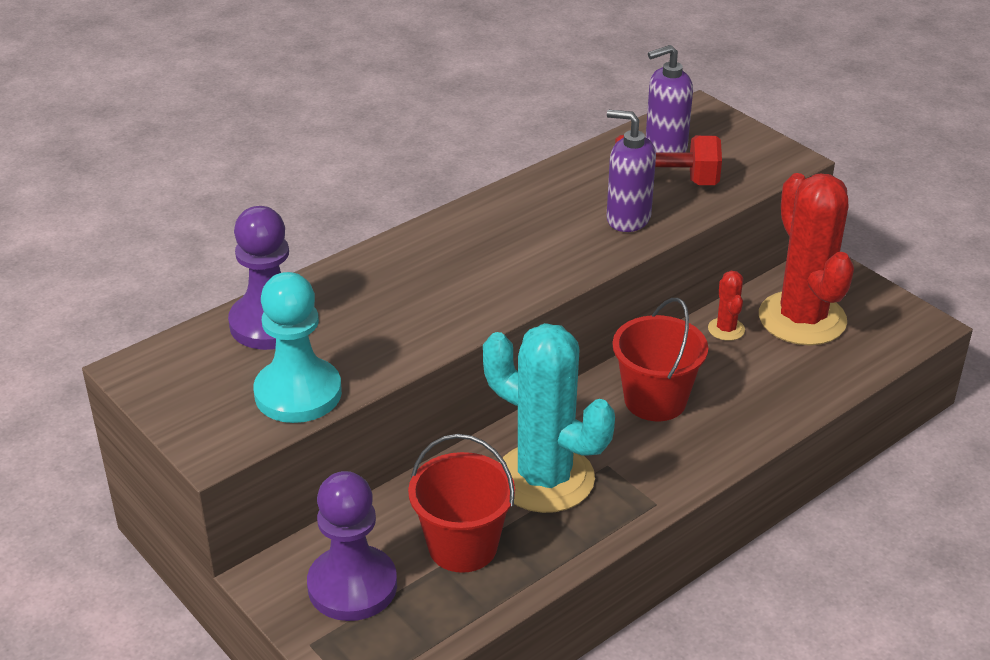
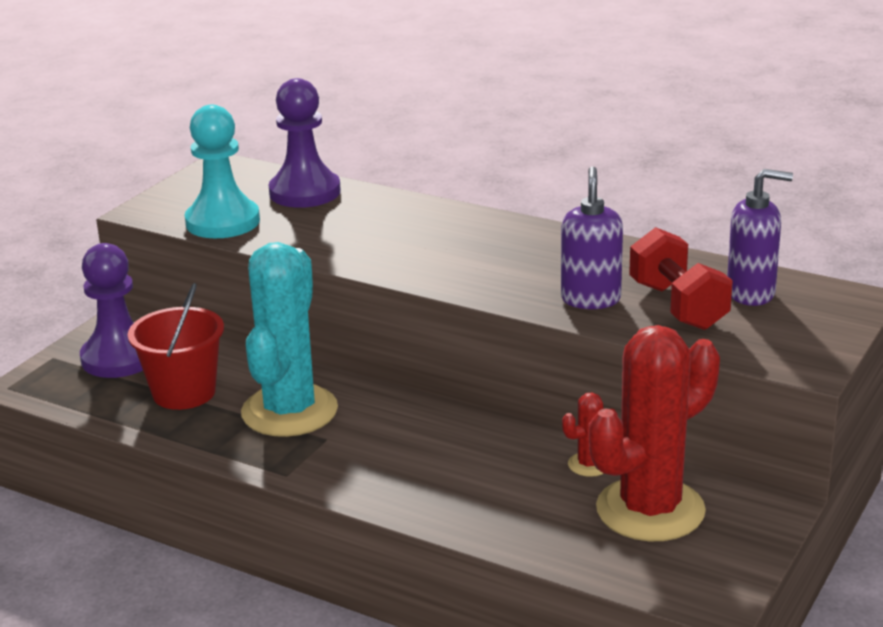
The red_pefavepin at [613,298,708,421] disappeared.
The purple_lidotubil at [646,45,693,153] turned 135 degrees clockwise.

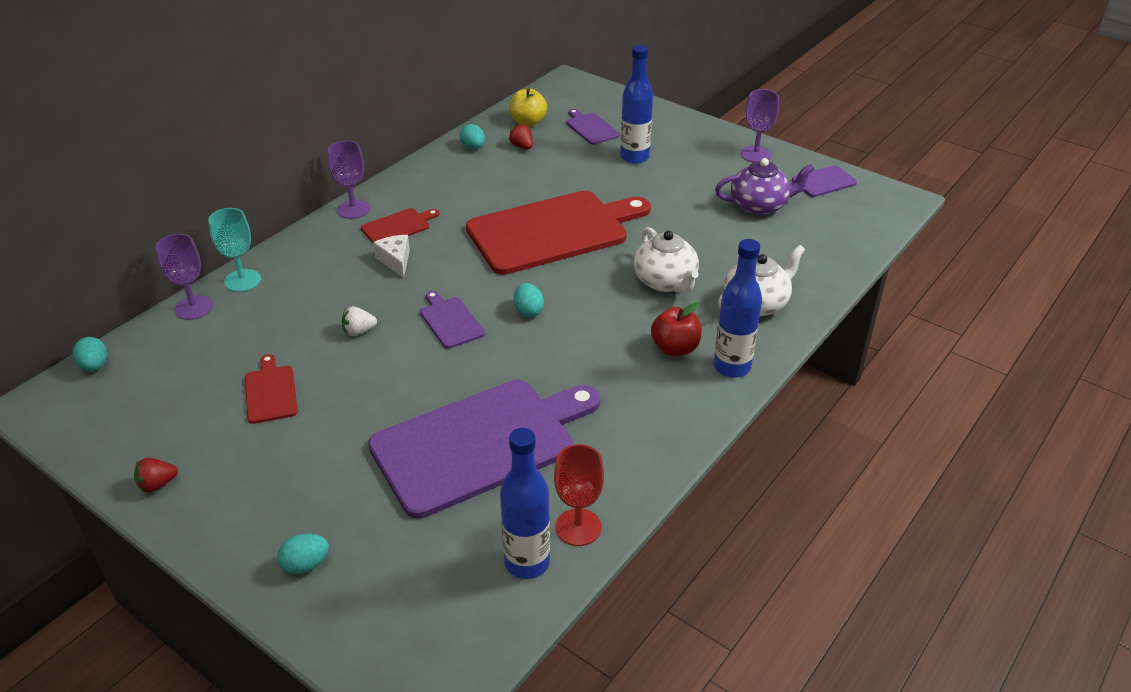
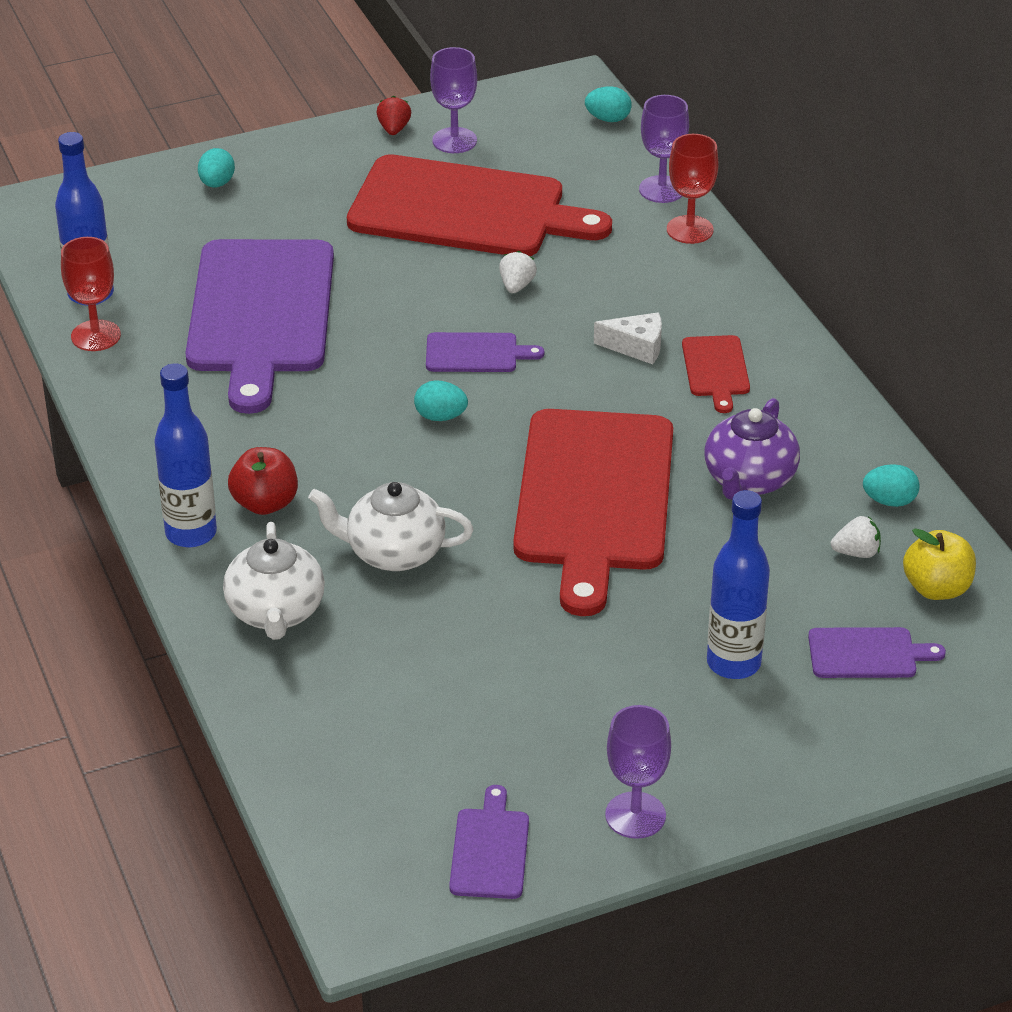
The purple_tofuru moved from [328,141,370,219] to [430,47,477,153].
The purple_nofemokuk moved from [715,158,814,215] to [705,398,800,500].
The turquoise_tofuru at [208,208,261,292] became the red_tofuru at [667,134,719,244].
The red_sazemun at [509,124,533,149] became the white_sazemun at [831,516,881,558].
The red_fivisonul at [245,354,298,424] changed to 2.35 times the size.

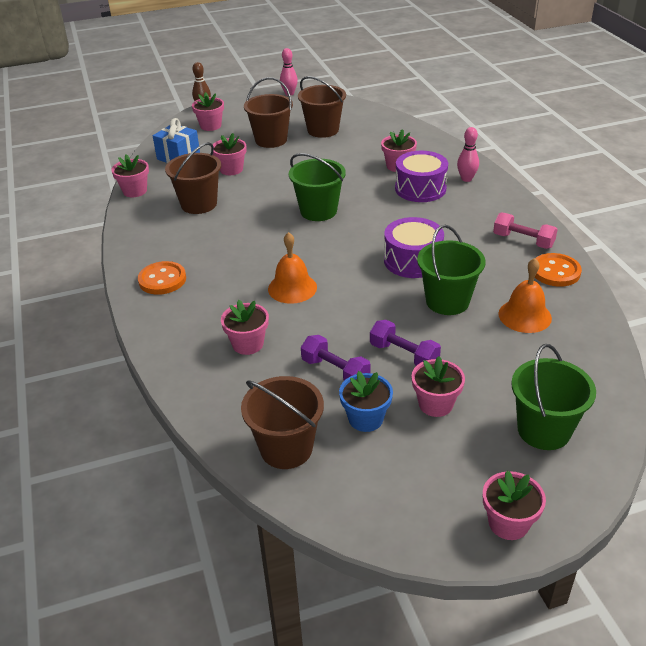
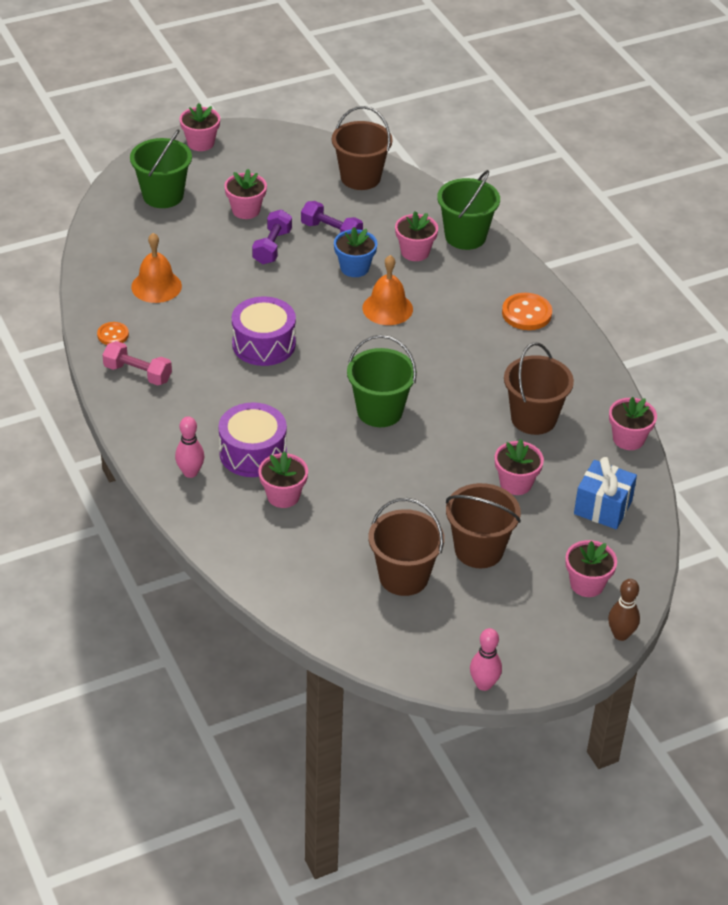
The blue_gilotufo moved from [339,371,393,432] to [334,227,378,277].
The green_pefavepin moved from [417,225,485,315] to [437,170,500,250].
The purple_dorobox at [370,320,441,366] turned 75 degrees clockwise.
The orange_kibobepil at [535,253,582,287] changed to 0.61 times the size.

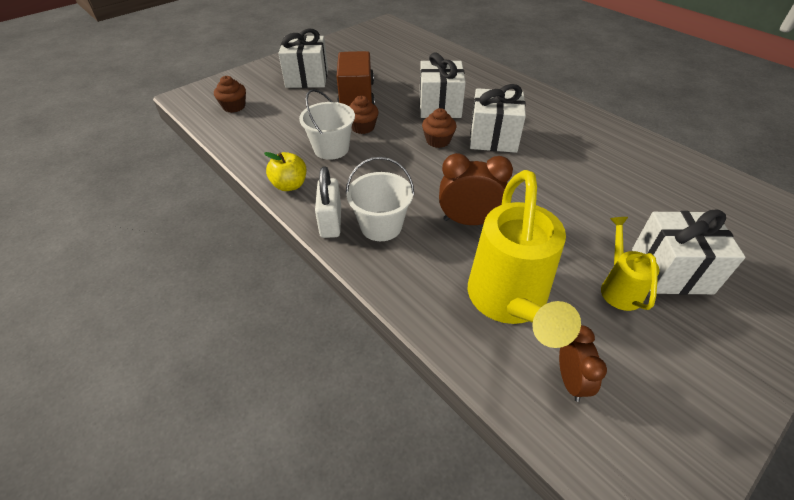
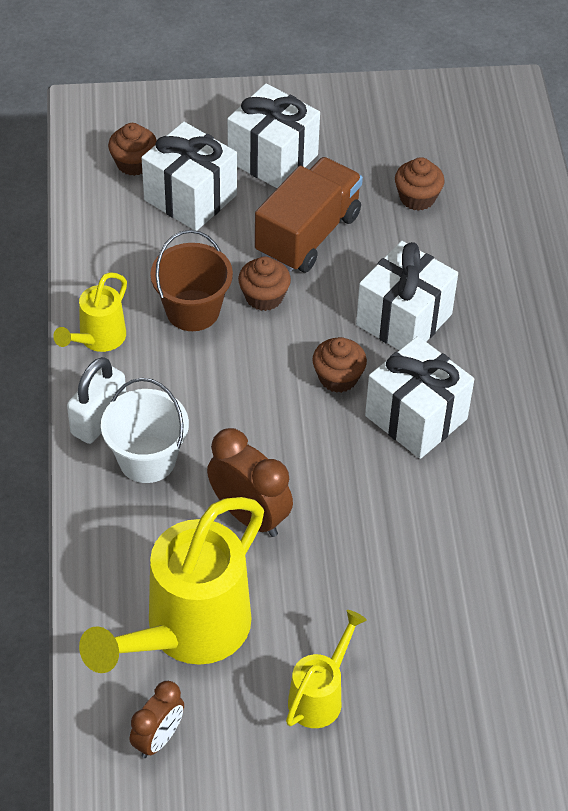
The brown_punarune at [395,157,445,211] appeared.
The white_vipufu moved from [632,209,746,295] to [141,122,237,231].
The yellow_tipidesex at [264,152,306,191] was replaced by the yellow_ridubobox at [53,272,127,352].
The white_pefavepin at [299,89,355,160] became the brown_pefavepin at [151,230,233,331].

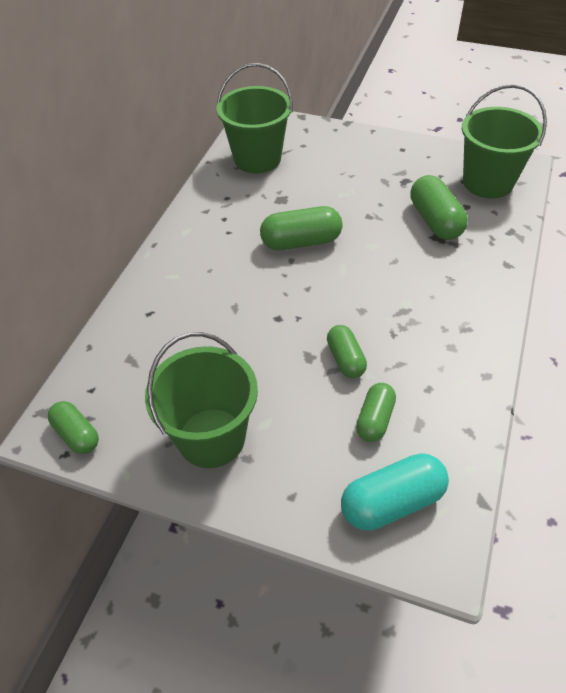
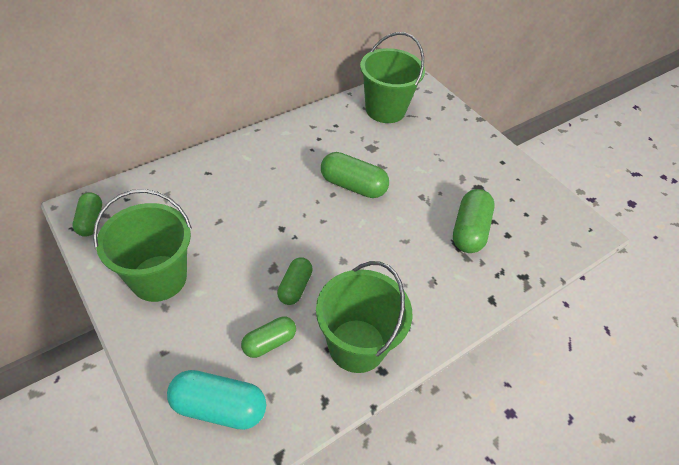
The green_pefavepin moved from [462,84,547,199] to [316,261,412,373].

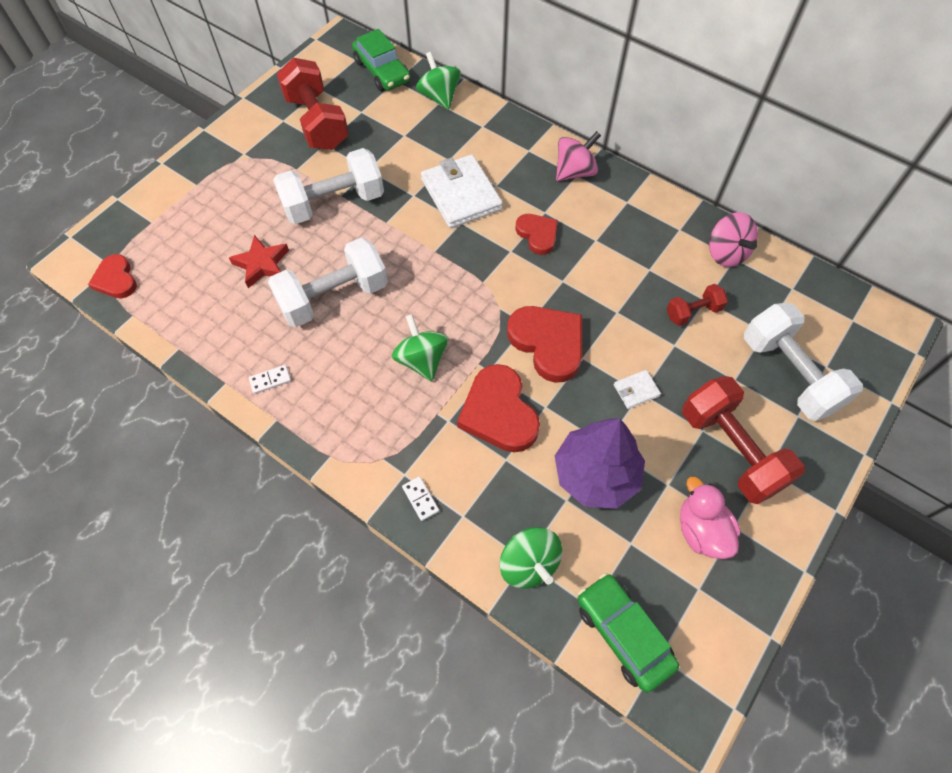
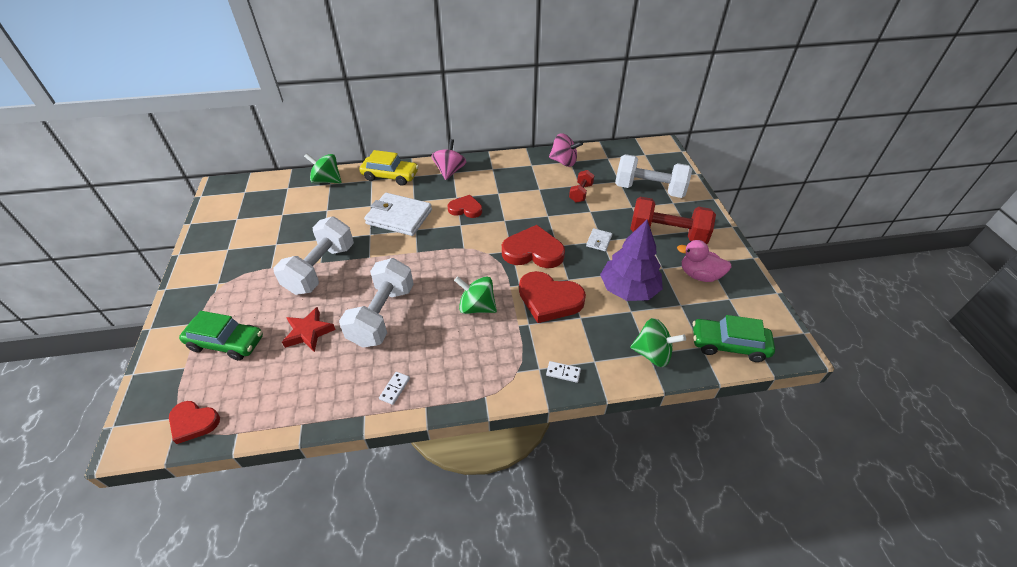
The red_dorobox at [277,58,349,150] disappeared.
The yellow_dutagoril at [359,150,419,186] appeared.
The green_dutagoril moved from [352,29,410,91] to [179,311,263,361].

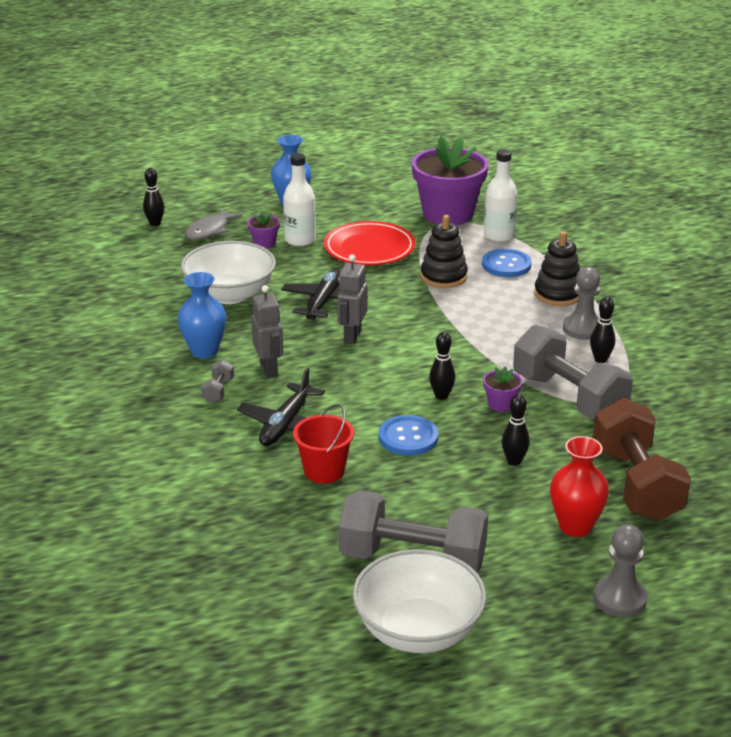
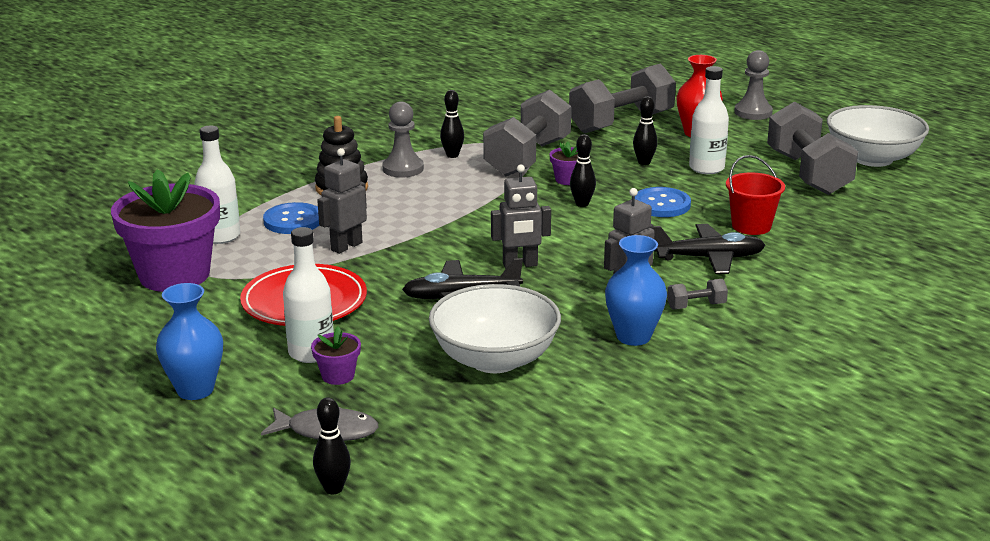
The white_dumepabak at [689,66,729,174] appeared.
The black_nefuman at [420,215,468,288] was replaced by the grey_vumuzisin at [317,148,367,254].
The brown_dorobox at [593,398,691,521] became the grey_dorobox at [569,64,676,134].

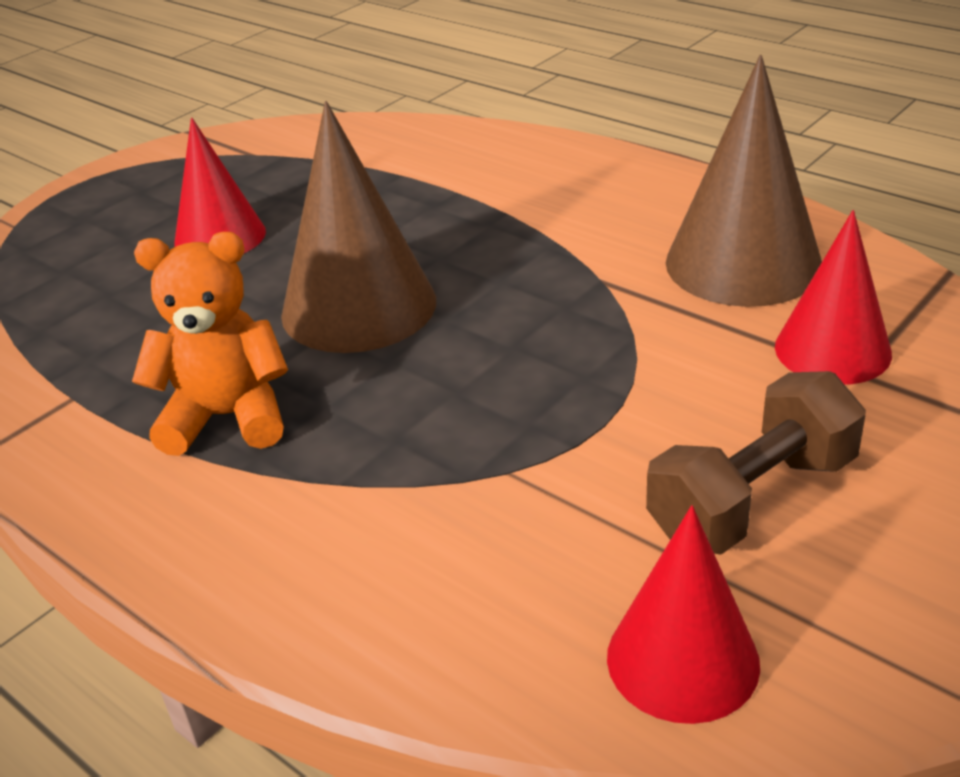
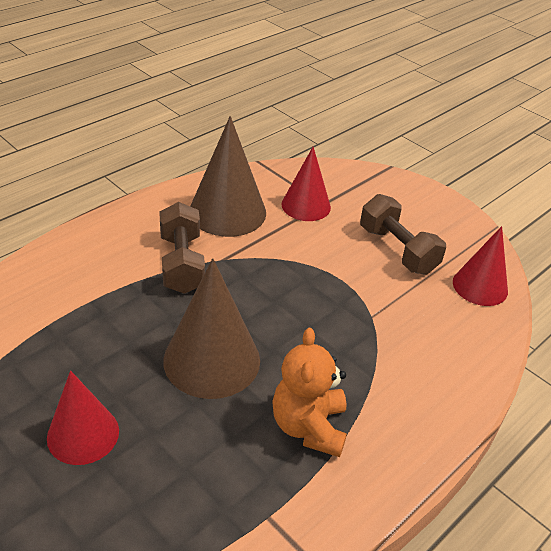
The brown_dorobox at [159,202,205,294] appeared.

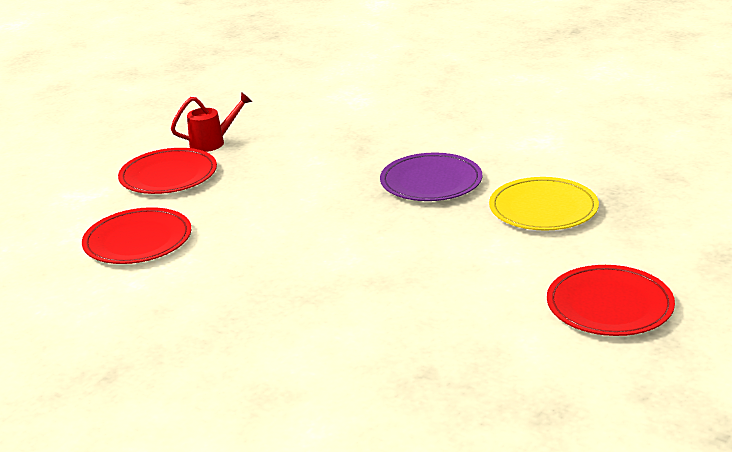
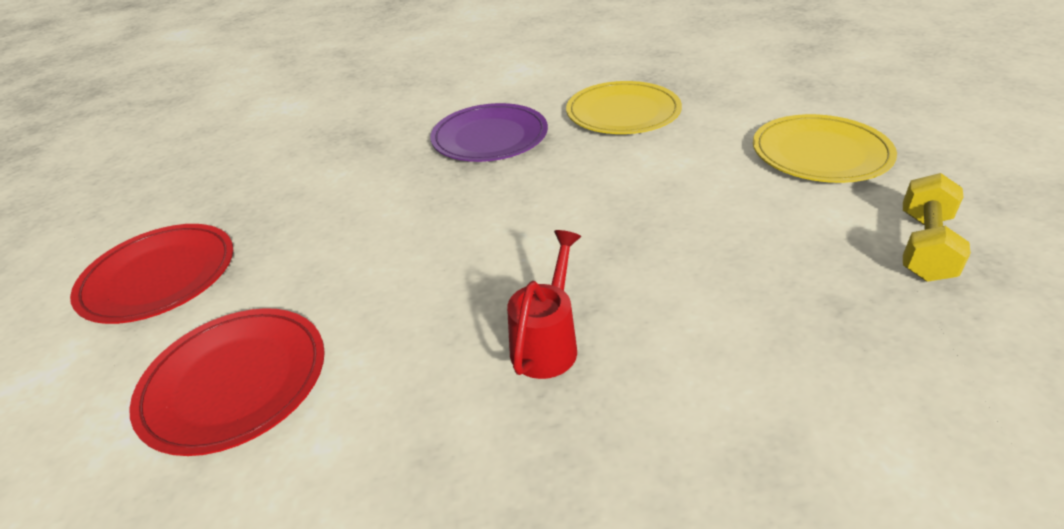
The yellow_dorobox at [903,173,971,282] appeared.
The red_ridubobox moved from [171,92,253,152] to [507,230,581,379].
The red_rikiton at [547,265,675,336] became the yellow_rikiton at [753,114,897,183].

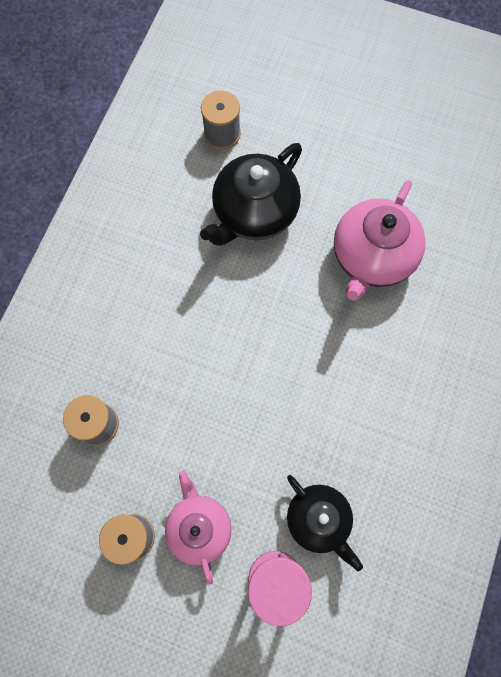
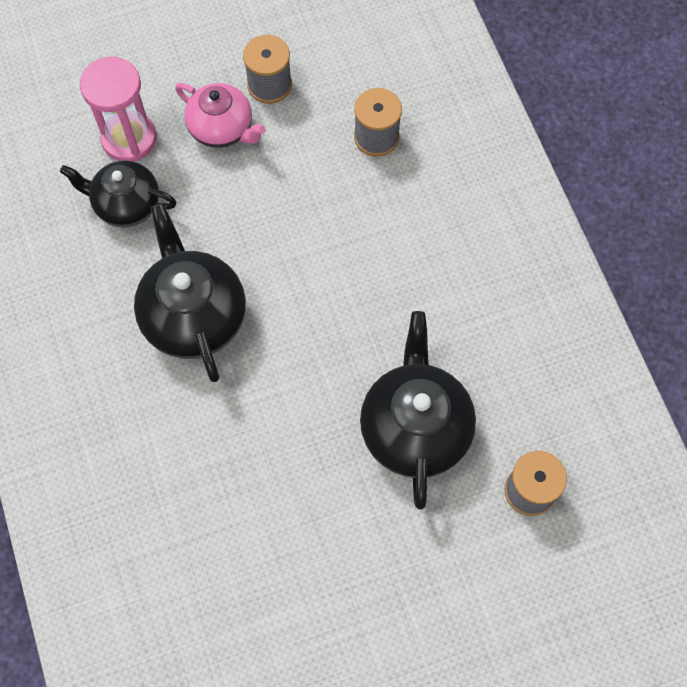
The pink_nofemokuk at [334,180,426,301] disappeared.
The black_nofemokuk at [134,203,246,382] appeared.

